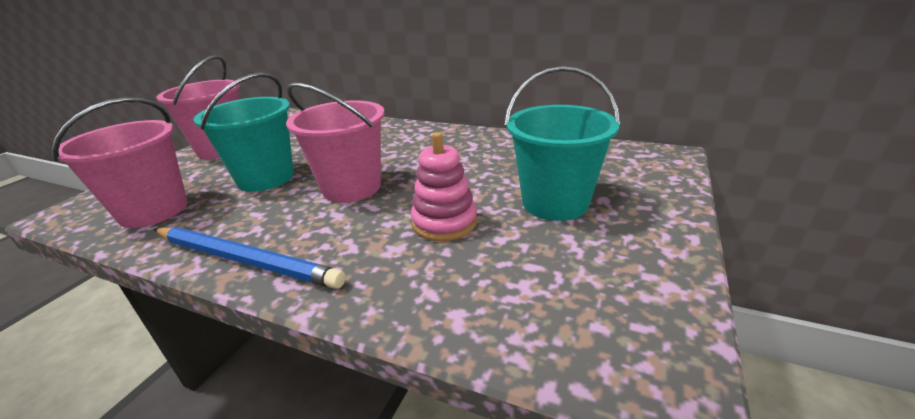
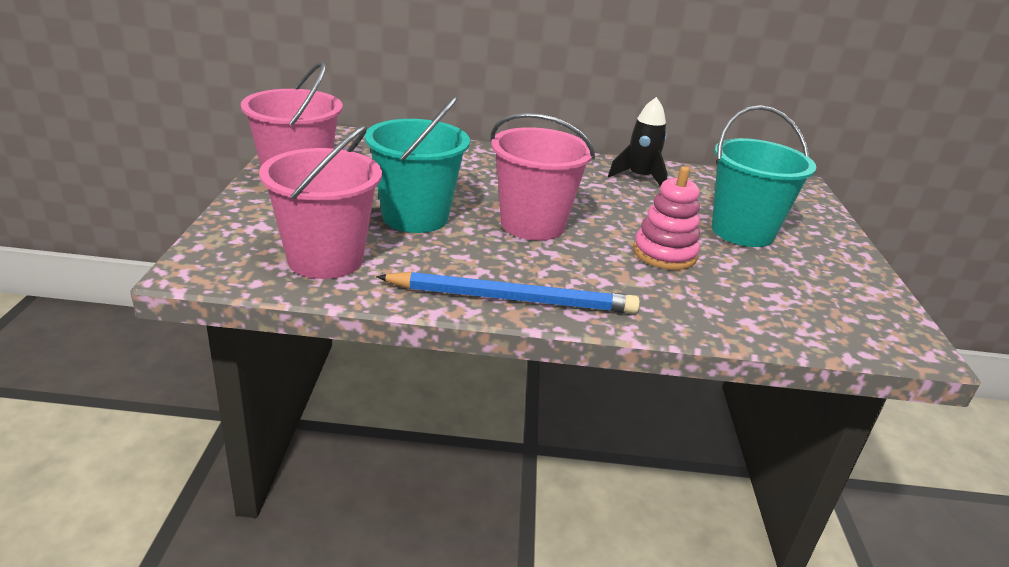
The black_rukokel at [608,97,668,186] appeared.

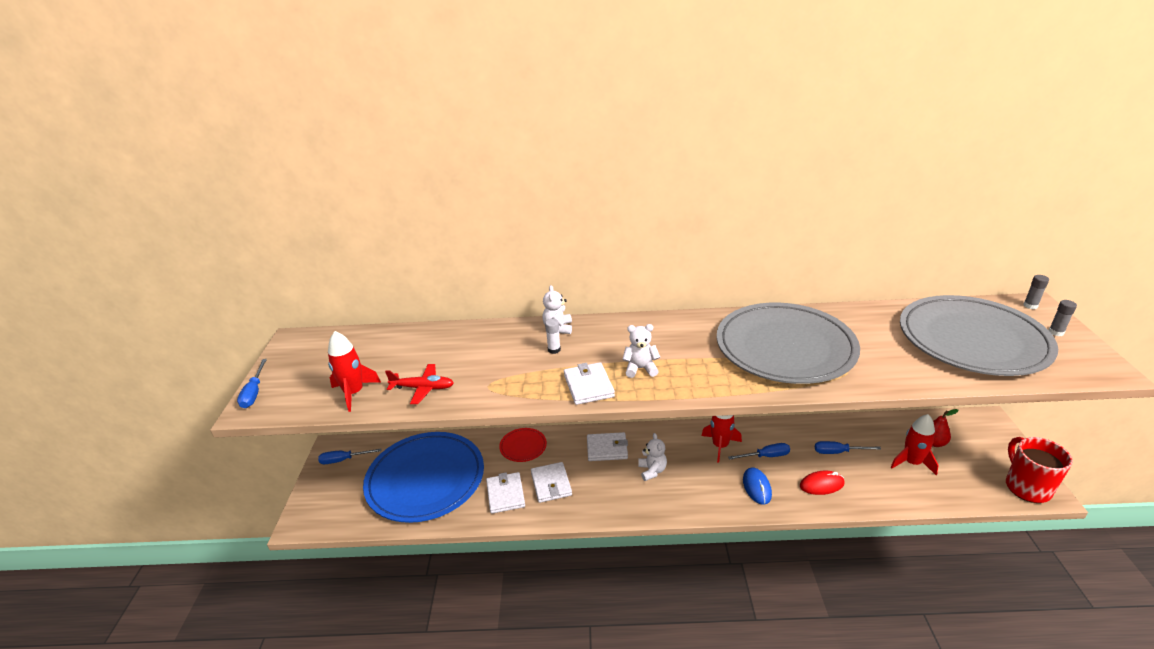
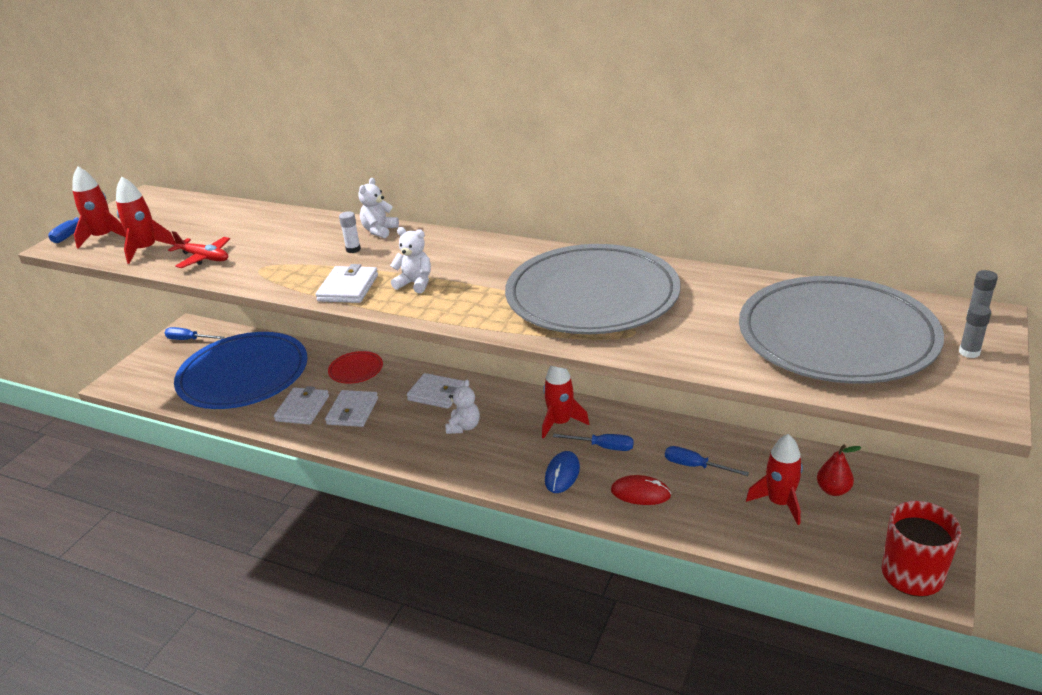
The red_rukokel at [72,166,126,249] appeared.

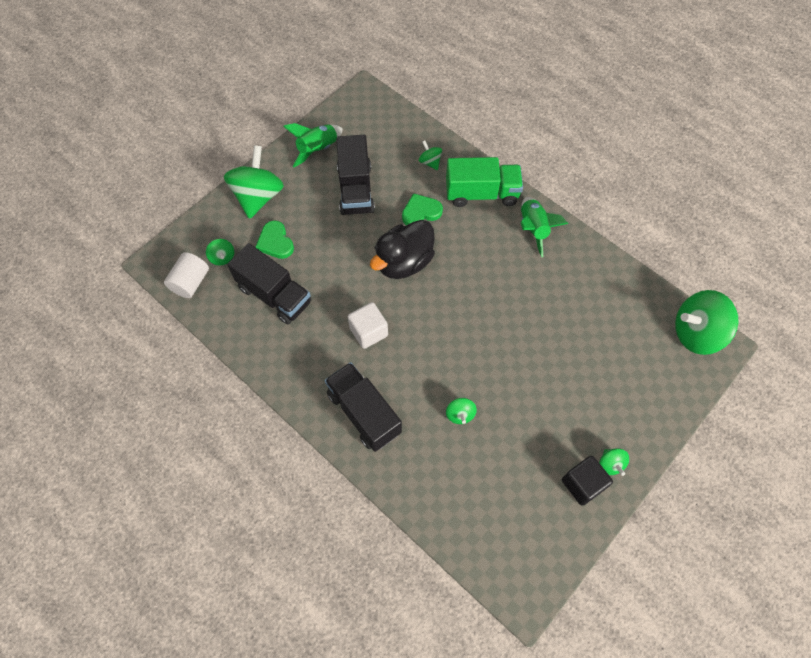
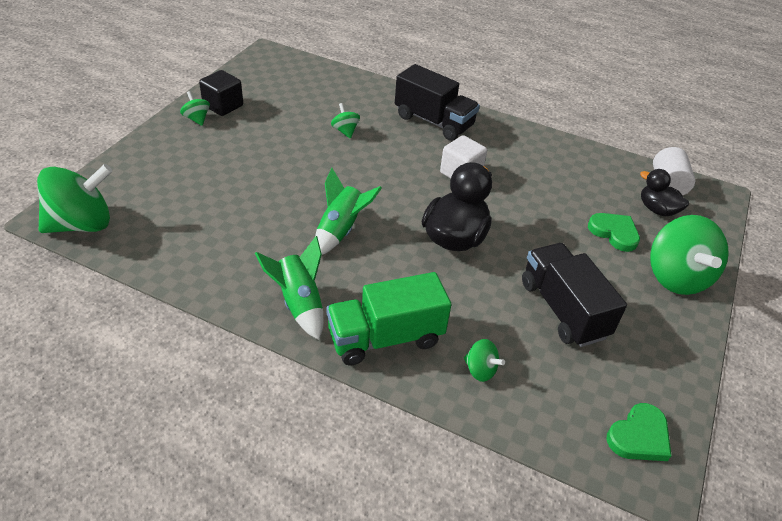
The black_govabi at [227,243,312,324] disappeared.
The green_rukokel moved from [283,123,343,167] to [315,168,382,255].
The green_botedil moved from [402,193,443,225] to [607,403,672,461].
The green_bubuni at [206,239,234,266] was replaced by the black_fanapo at [640,169,689,216].

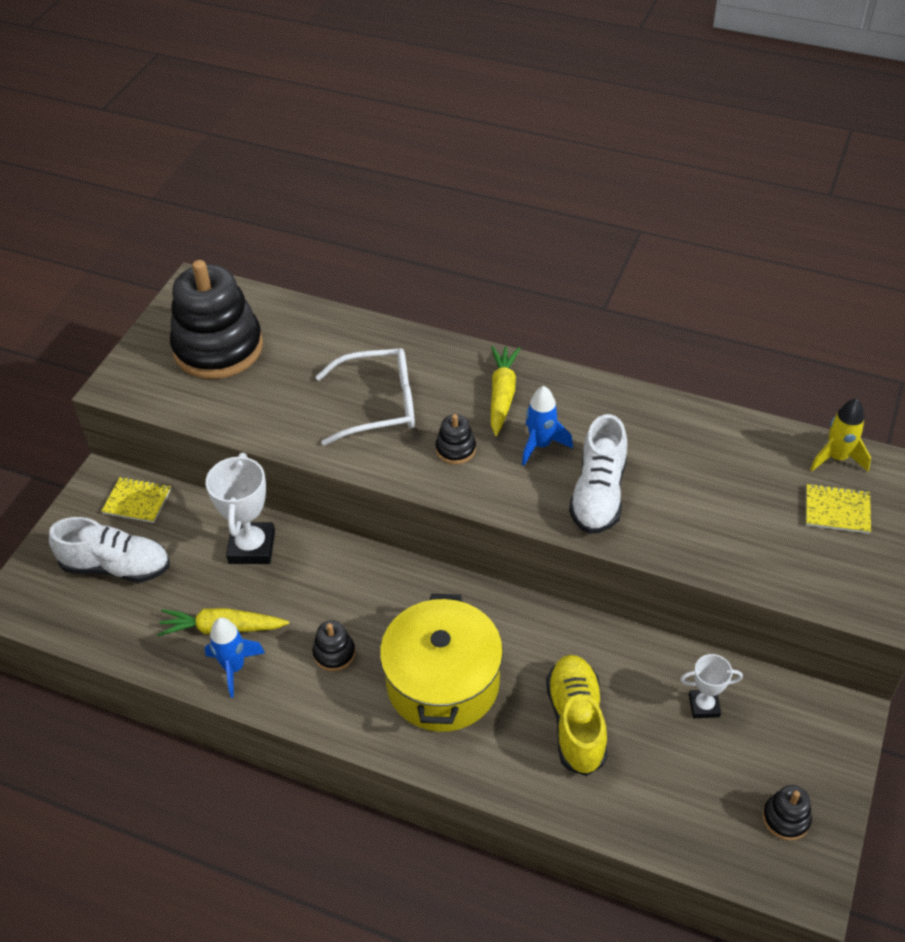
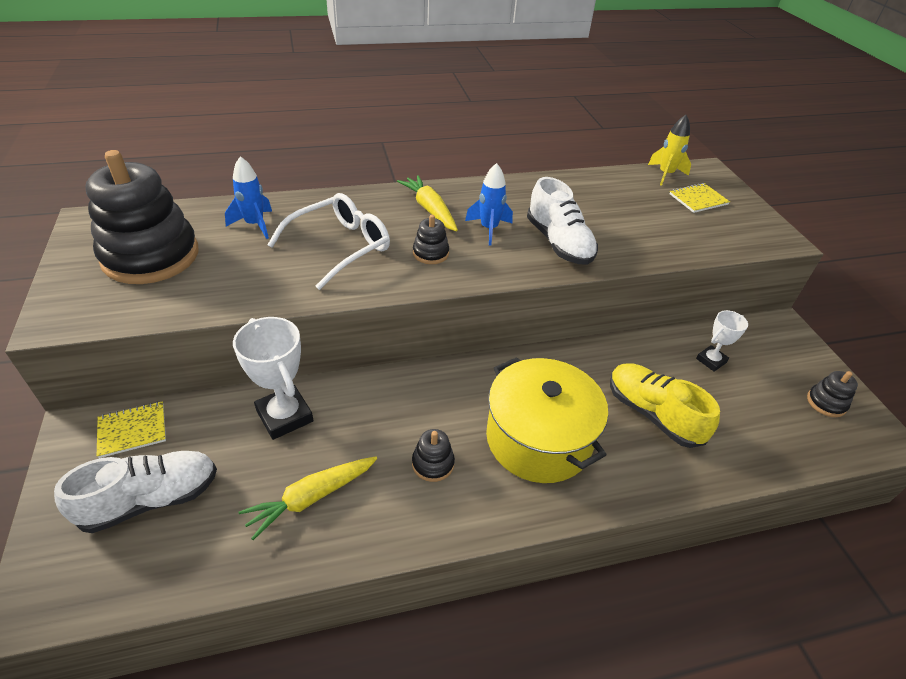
The blue_rukokel moved from [205,617,265,698] to [225,156,272,239].

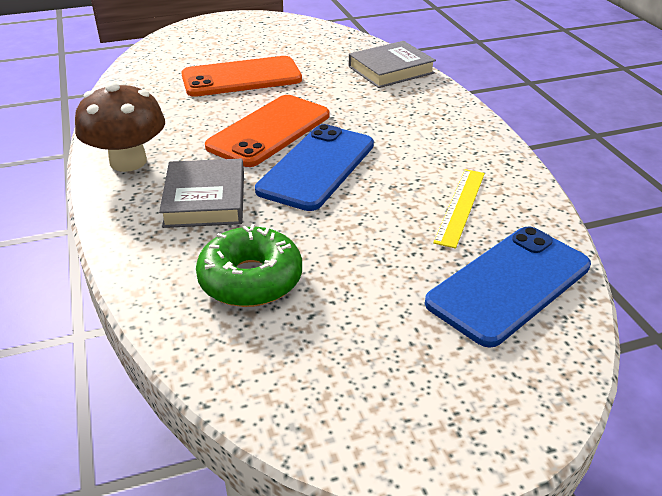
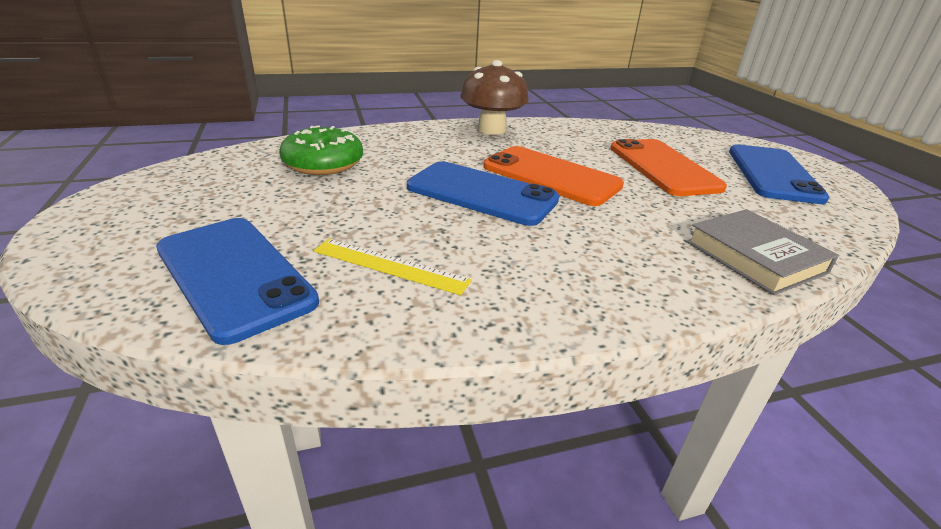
The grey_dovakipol at [159,159,244,228] disappeared.
The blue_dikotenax at [729,144,829,204] appeared.

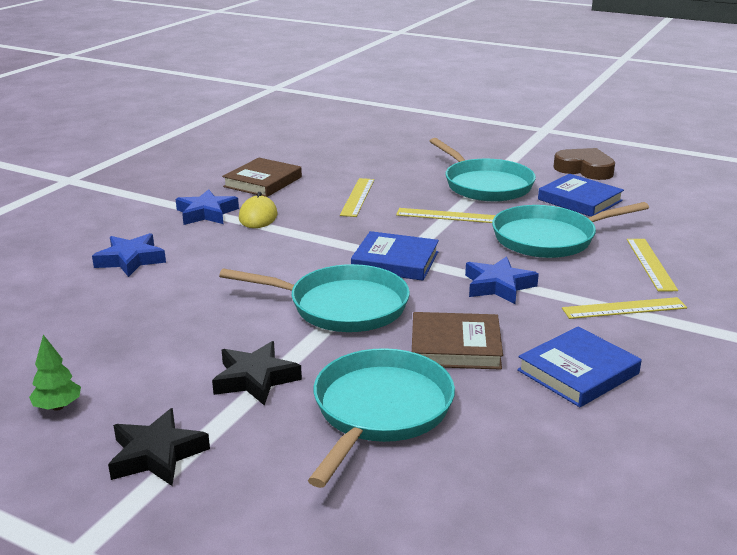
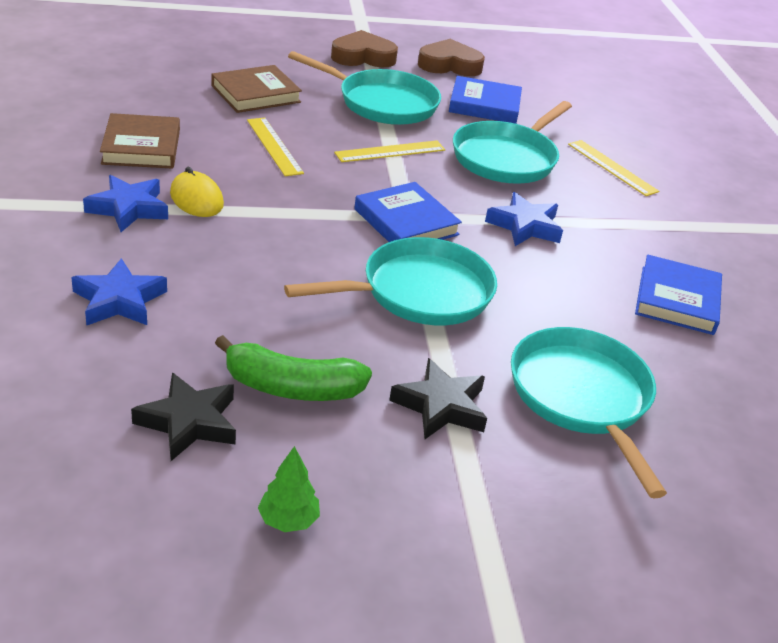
The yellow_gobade at [562,297,687,319] disappeared.
The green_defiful at [215,335,372,401] appeared.
The brown_botedil at [331,30,398,67] appeared.
The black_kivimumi moved from [108,408,210,486] to [131,373,236,461].
The brown_dovakipol moved from [412,312,503,370] to [212,65,302,113].
The blue_dovakipol at [351,231,439,281] turned 75 degrees clockwise.

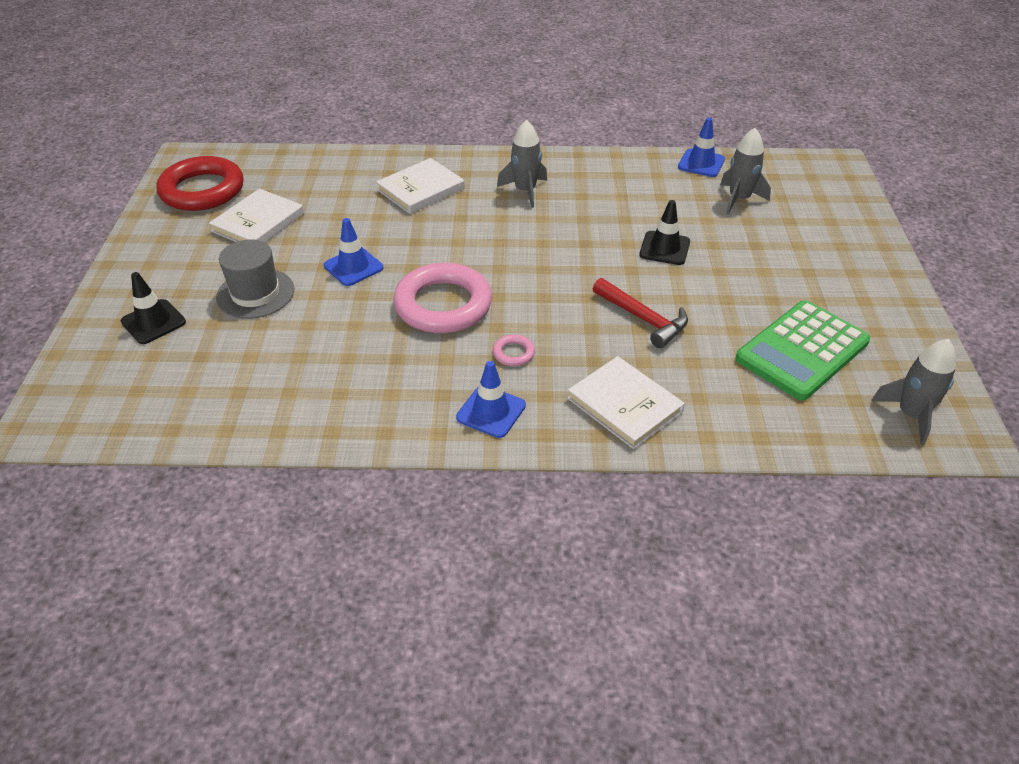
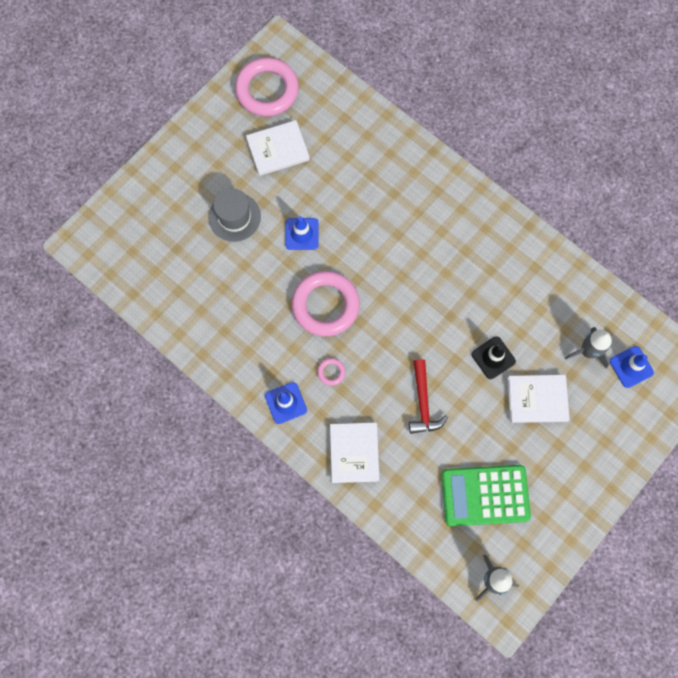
The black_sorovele at [121,272,186,344] disappeared.
The grey_rukokel at [497,120,547,208] disappeared.
The white_dovakipol moved from [376,158,465,214] to [507,375,570,423].
The blue_sorovele moved from [678,117,725,177] to [610,346,654,388].
The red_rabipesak at [156,156,244,211] became the pink_rabipesak at [235,57,299,117].

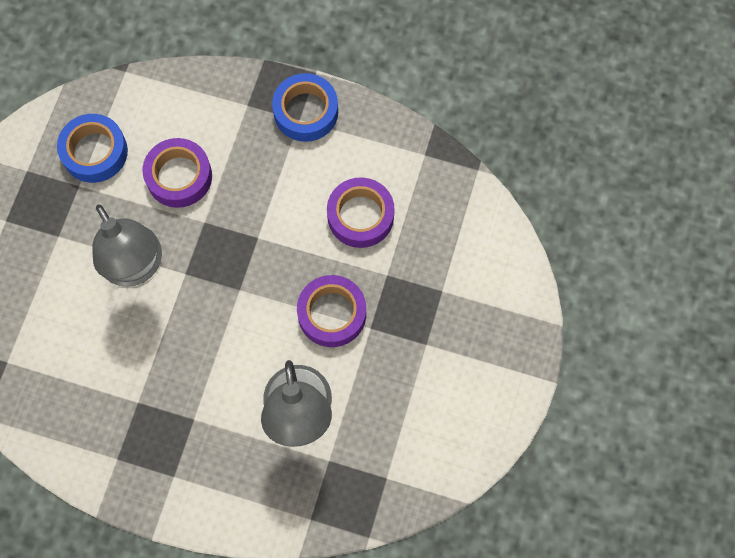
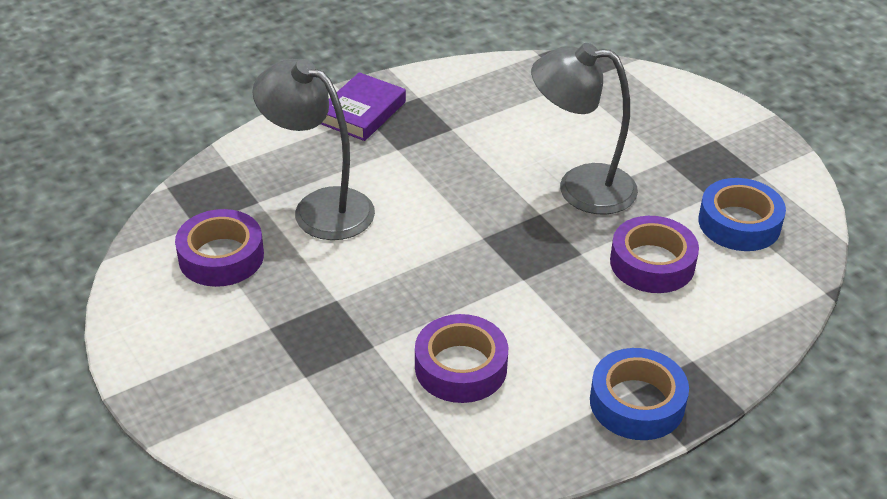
The purple_dovakipol at [321,72,406,141] appeared.
The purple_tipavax moved from [297,275,366,347] to [175,209,264,287].

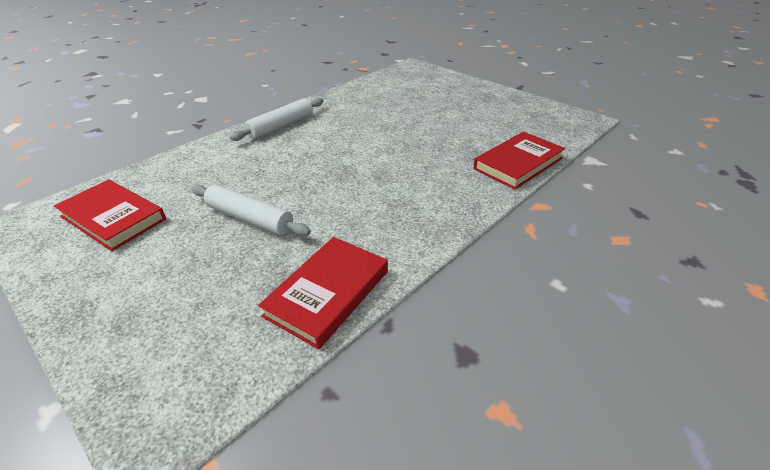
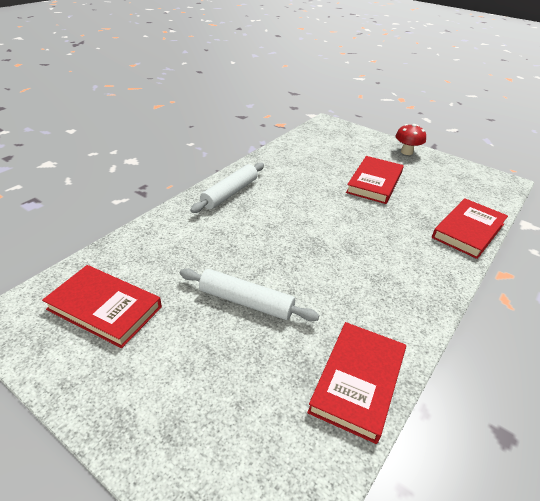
The red_dovakipol at [346,156,404,204] appeared.
The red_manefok at [396,124,426,155] appeared.

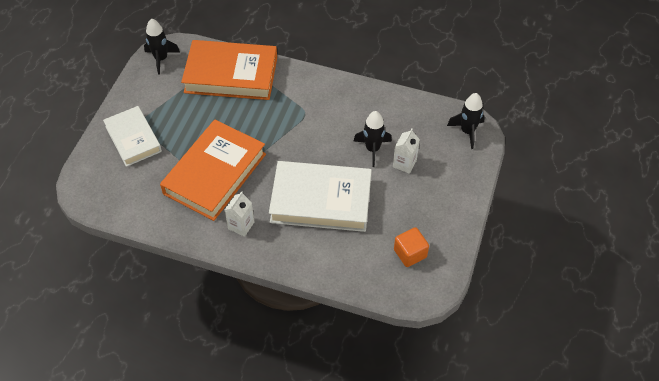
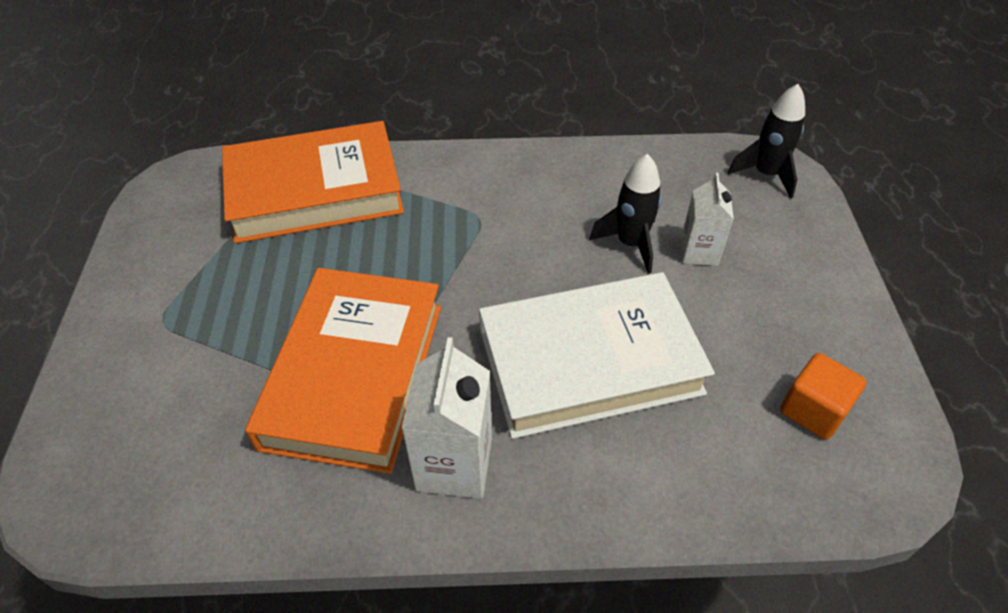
The white_dovakipol at [103,106,162,167] disappeared.
The black_rukokel at [144,18,180,75] disappeared.
The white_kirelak at [225,191,254,237] changed to 1.54 times the size.

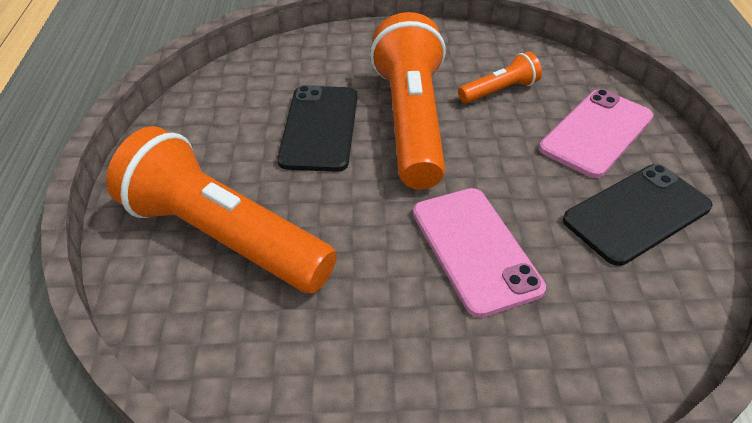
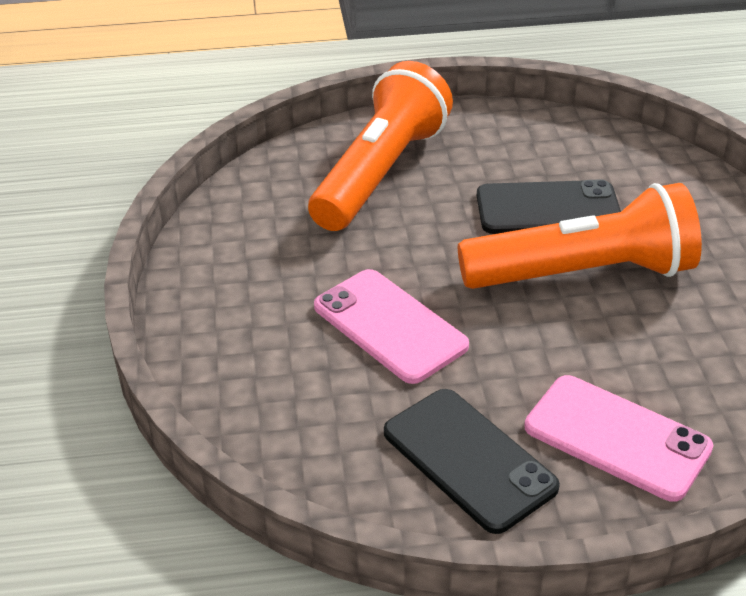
The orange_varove at [458,51,542,103] disappeared.
The pink_dikotenax at [413,188,546,318] turned 75 degrees clockwise.

